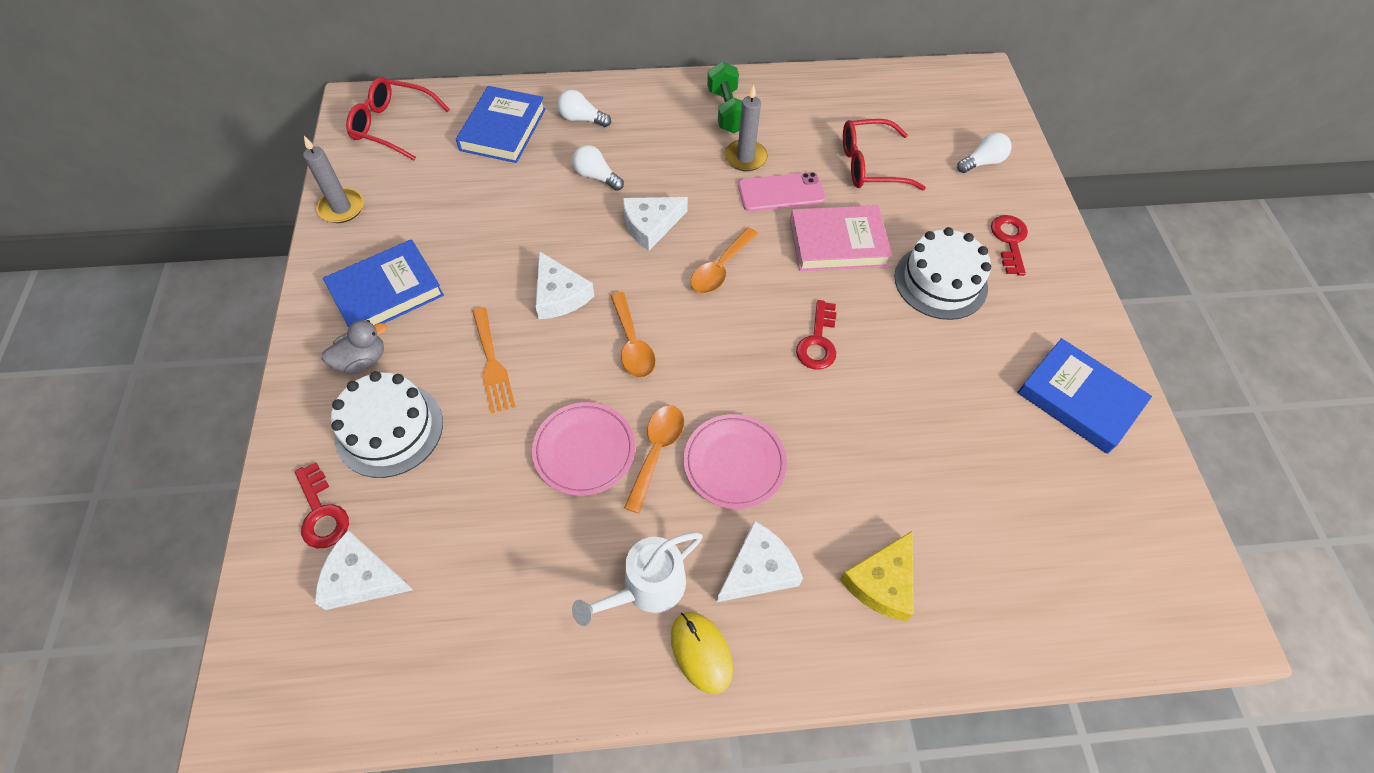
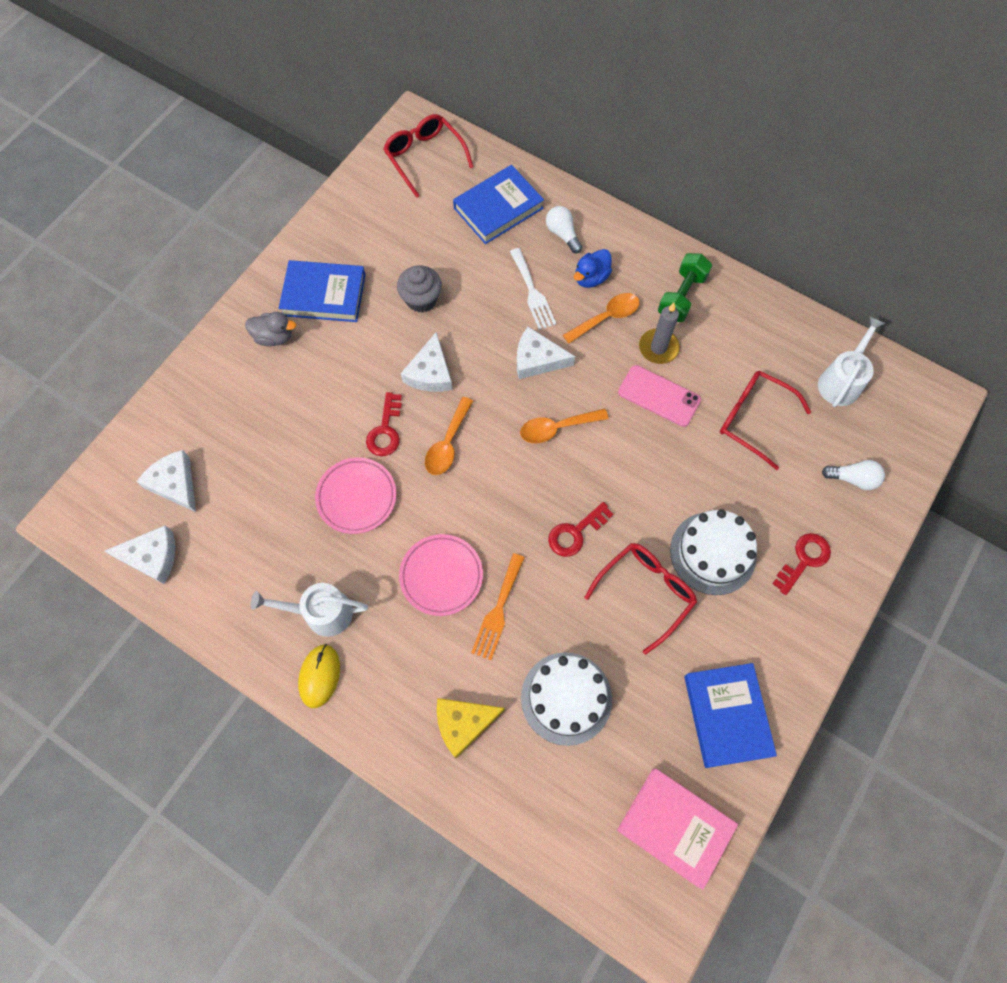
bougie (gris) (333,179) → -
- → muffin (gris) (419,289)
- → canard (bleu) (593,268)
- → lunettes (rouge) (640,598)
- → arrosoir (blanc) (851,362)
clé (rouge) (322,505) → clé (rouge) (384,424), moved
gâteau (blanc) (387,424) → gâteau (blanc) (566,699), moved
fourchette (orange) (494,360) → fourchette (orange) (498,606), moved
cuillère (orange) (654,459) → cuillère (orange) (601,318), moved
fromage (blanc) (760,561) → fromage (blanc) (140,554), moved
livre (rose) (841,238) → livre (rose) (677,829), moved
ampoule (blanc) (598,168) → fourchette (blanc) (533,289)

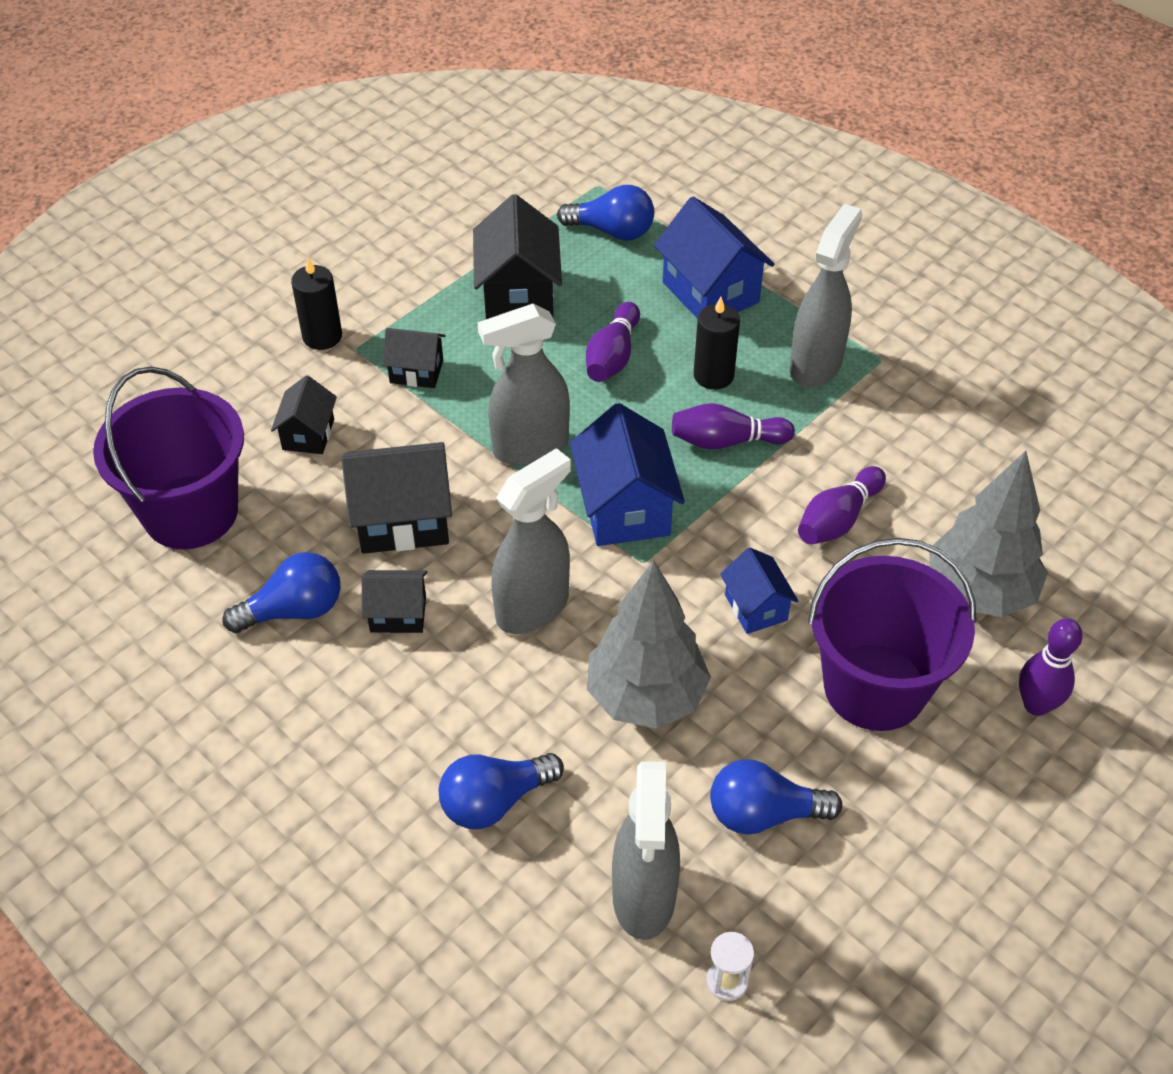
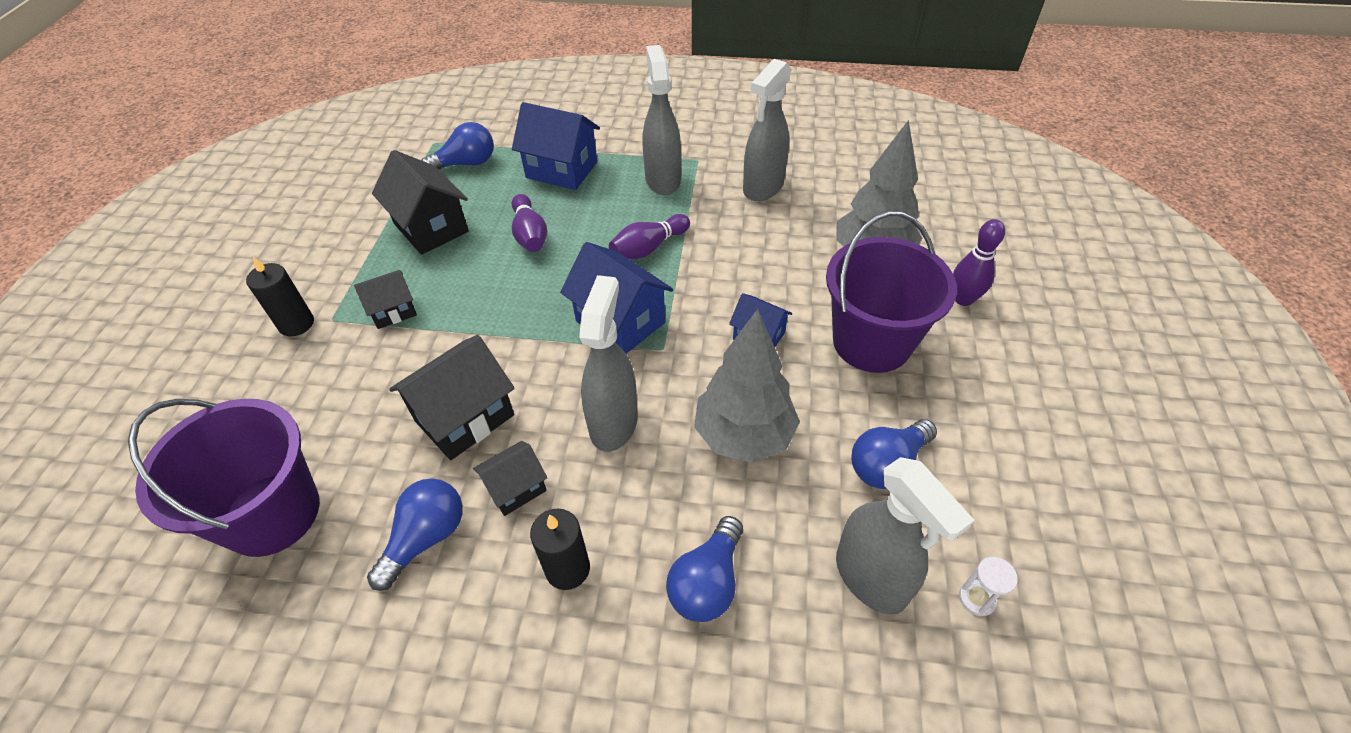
maison (noir) (304,414) → -
quille (violet) (842,505) → -
vaporisateur (gris) (524,384) → vaporisateur (gris) (767,130), moved
bougie (noir) (717,343) → bougie (noir) (560,549), moved

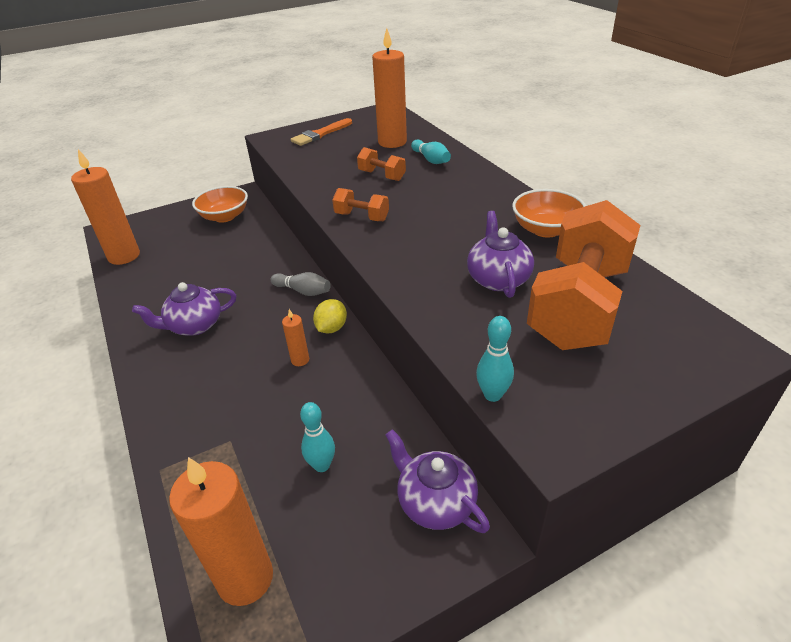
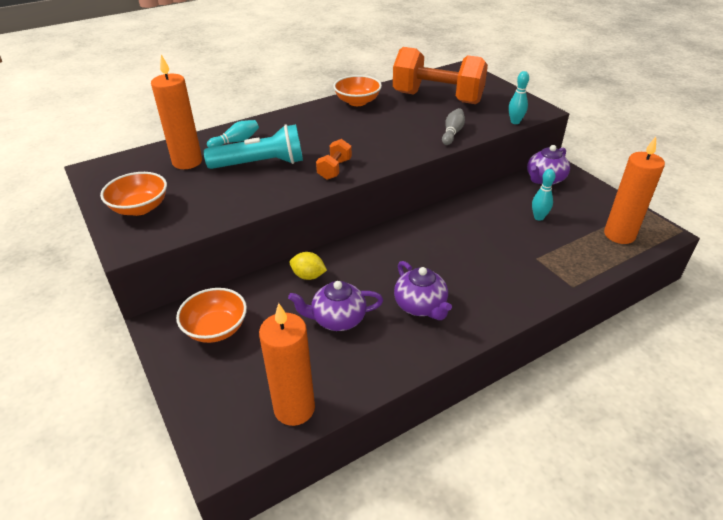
bougie (orange) (295,337) → -
quille (gris) (301,284) → quille (gris) (453,126), moved
citron (jaune) (330,316) → citron (jaune) (308,266), moved
théière (violet) (500,254) → théière (violet) (335,306), moved
pinceau (orange) (321,132) → bol (orange) (133,194)
haltère (orange) (381,164) → lampe de poche (turquoise) (253,146)

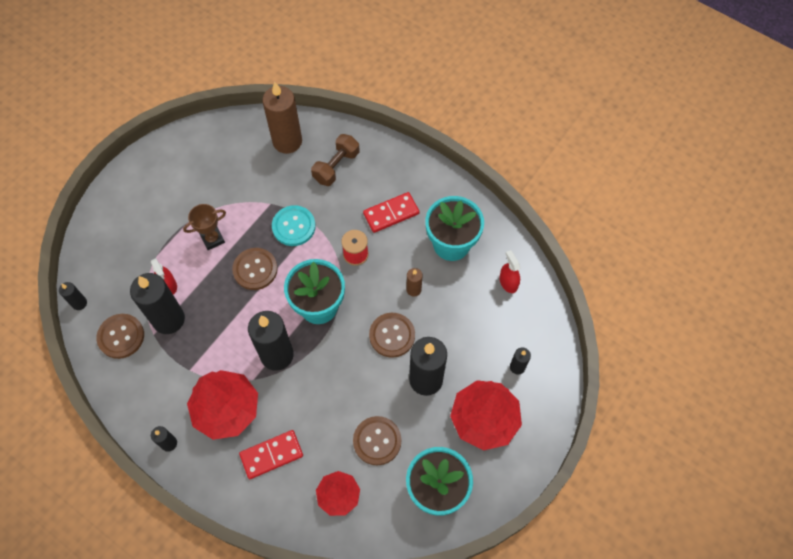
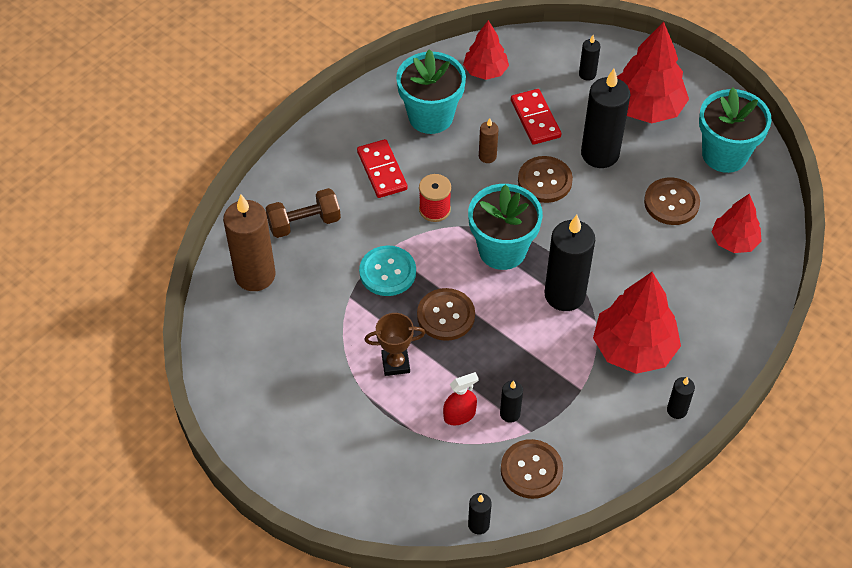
domino (rouge) (271,454) → domino (rouge) (536,117), moved
vaporisateur (rouge) (509,271) → arbre (rouge) (486,50)
trophée (marron) (204,227) → trophée (marron) (394,344), 75 degrees counterclockwise
haltère (marron) (335,160) → haltère (marron) (303,213), 60 degrees counterclockwise
bougie (noir) (157,303) → bougie (noir) (511,402), x0.47

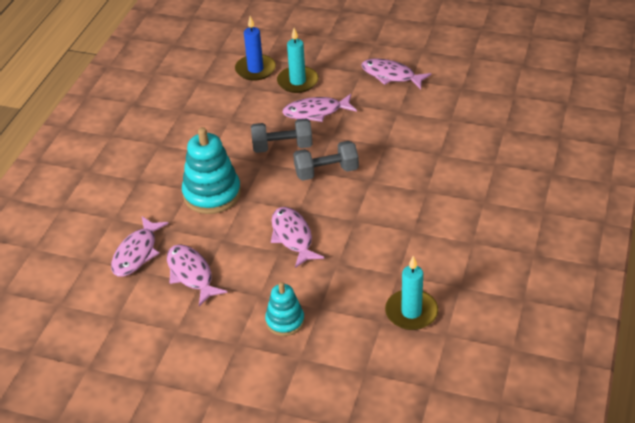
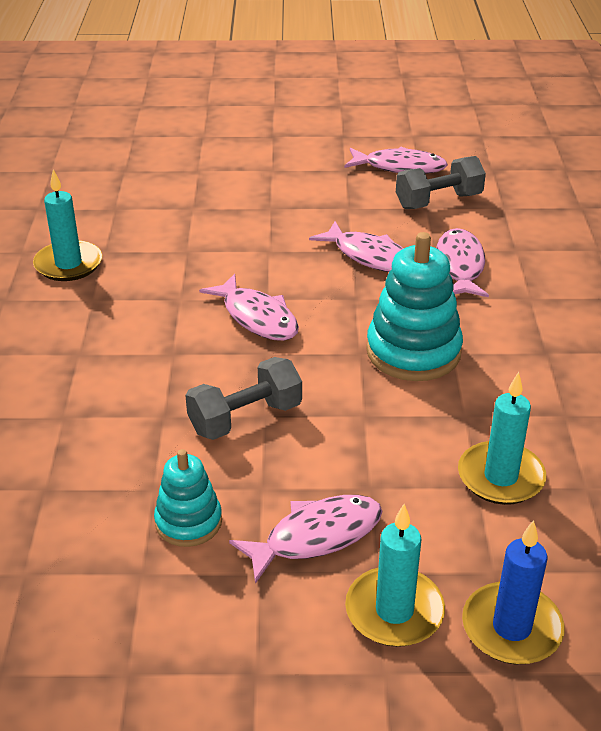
- → bougie (turquoise) (502,438)
haltère (gris) (282,135) → haltère (gris) (441,182), moved
jouet à empiler (turquoise) (285,309) → jouet à empiler (turquoise) (188,498), moved
poisson (rose) (396,73) → poisson (rose) (396,160), moved

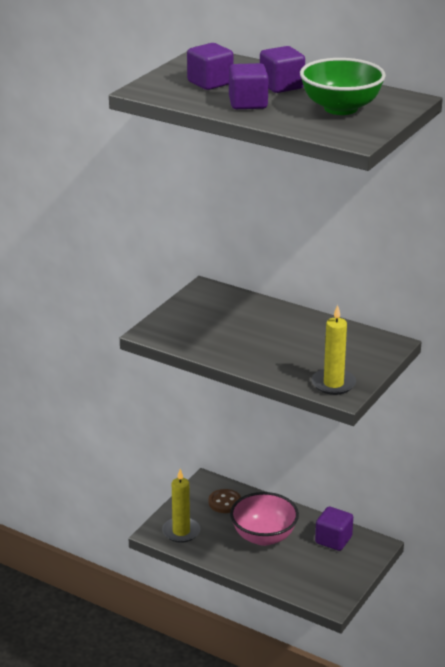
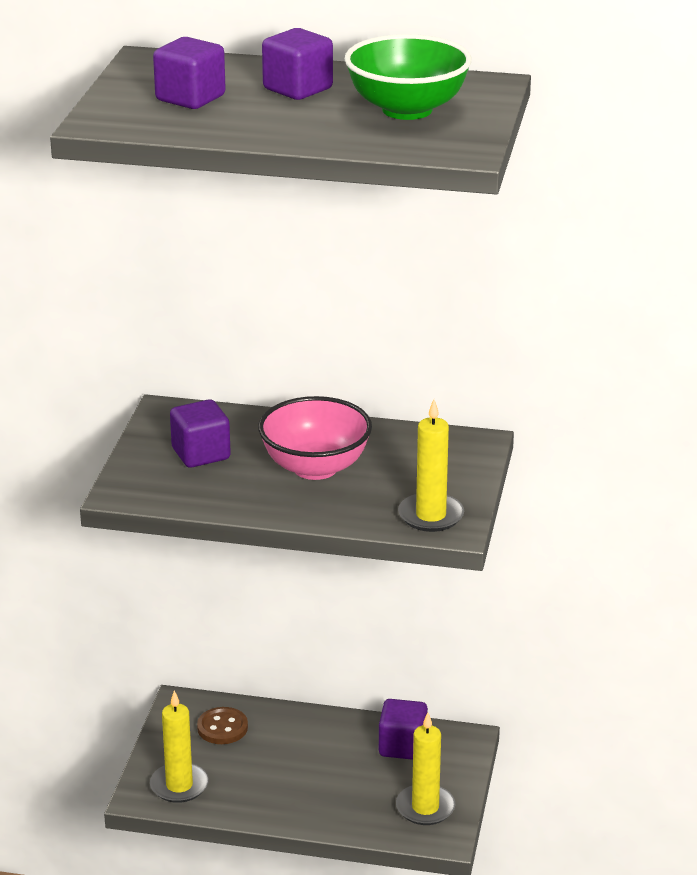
- → bougie (jaune) (426,769)
cube (violet) (248,86) → cube (violet) (200,433), moved
bol (rose) (264,519) → bol (rose) (315,438), moved

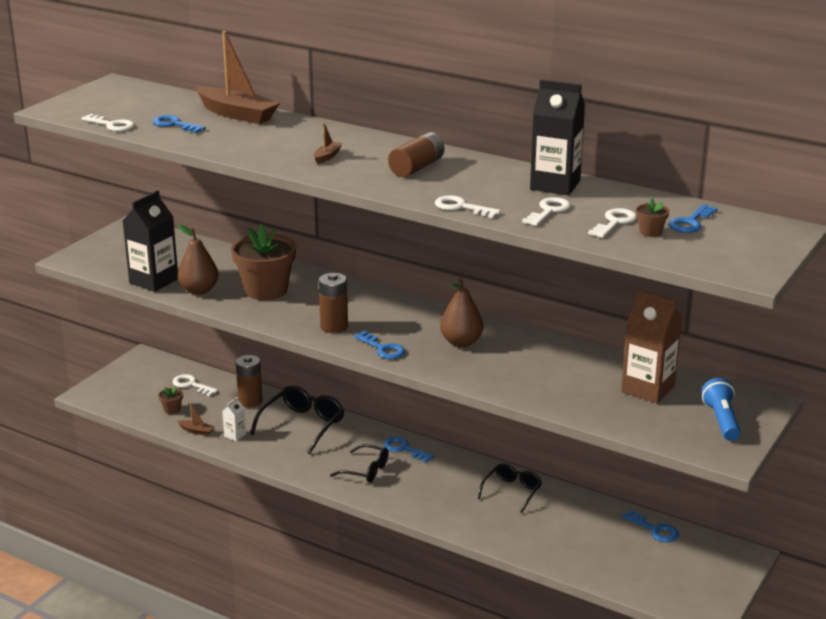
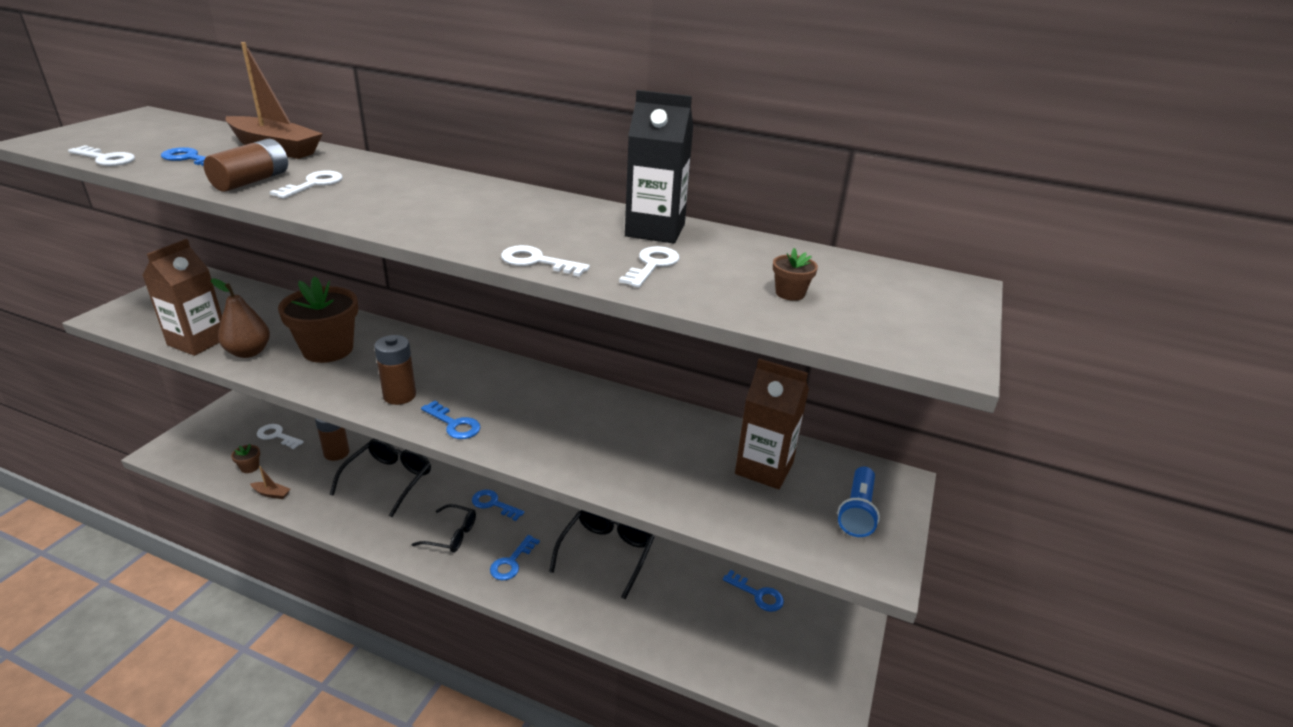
brique de lait (blanc) (234,419) → -
bateau (marron) (328,143) → -
poire (marron) (461,312) → -
pile (marron) (416,154) → pile (marron) (245,165), moved
clé (blanc) (612,223) → clé (blanc) (306,185), moved
clé (bleu) (693,218) → clé (bleu) (515,557), moved
brique de lait (noir) (150,241) → brique de lait (marron) (182,297)
lampe de poche (bleu) (721,409) → lampe de poche (bleu) (858,501), 150 degrees counterclockwise
lunettes (noir) (509,488) → lunettes (noir) (601,554), x1.55

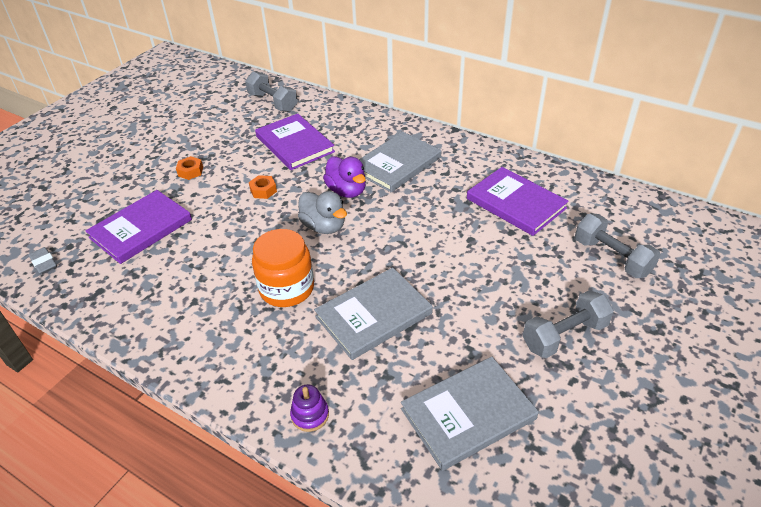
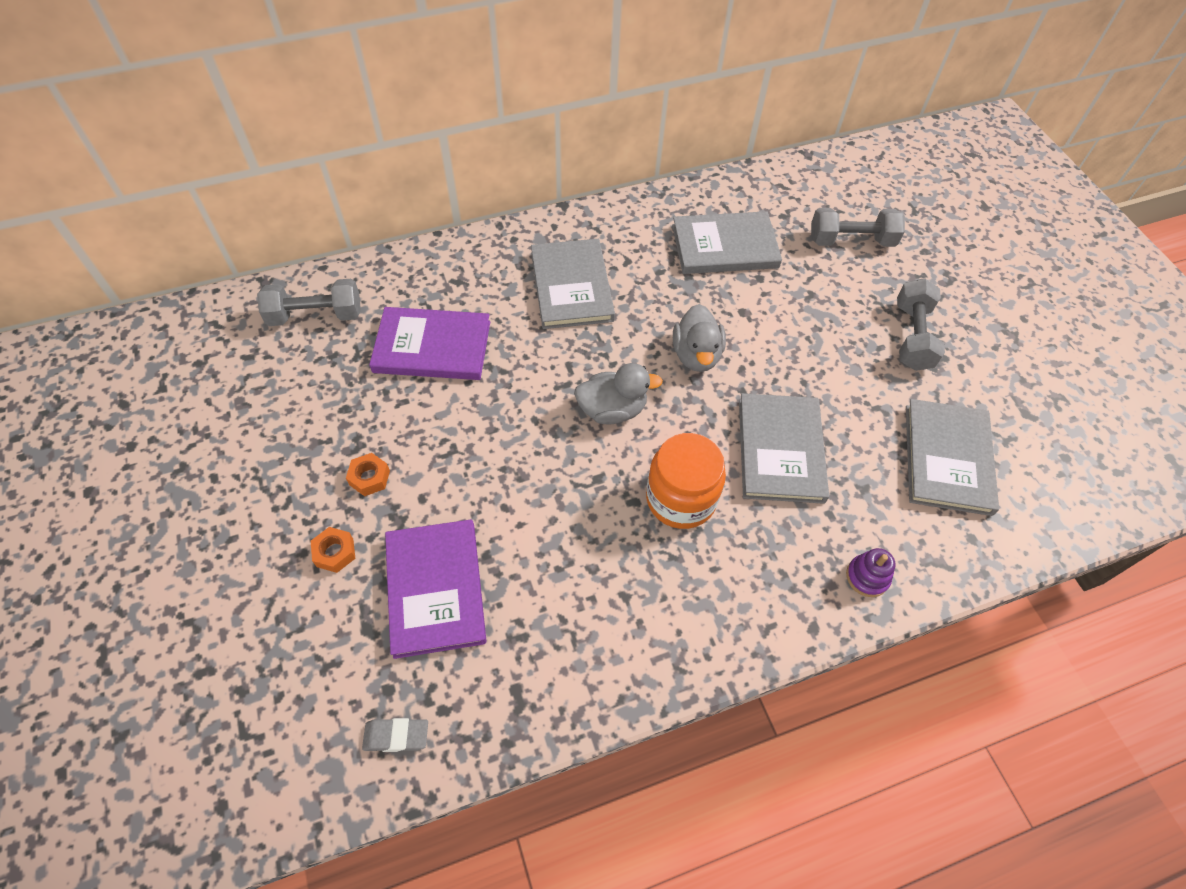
canard (violet) (344,177) → -
- → canard (gris) (699,338)
écrou (orange) (263,187) → écrou (orange) (333,550), moved
livre (violet) (518,201) → livre (gris) (727,242)

